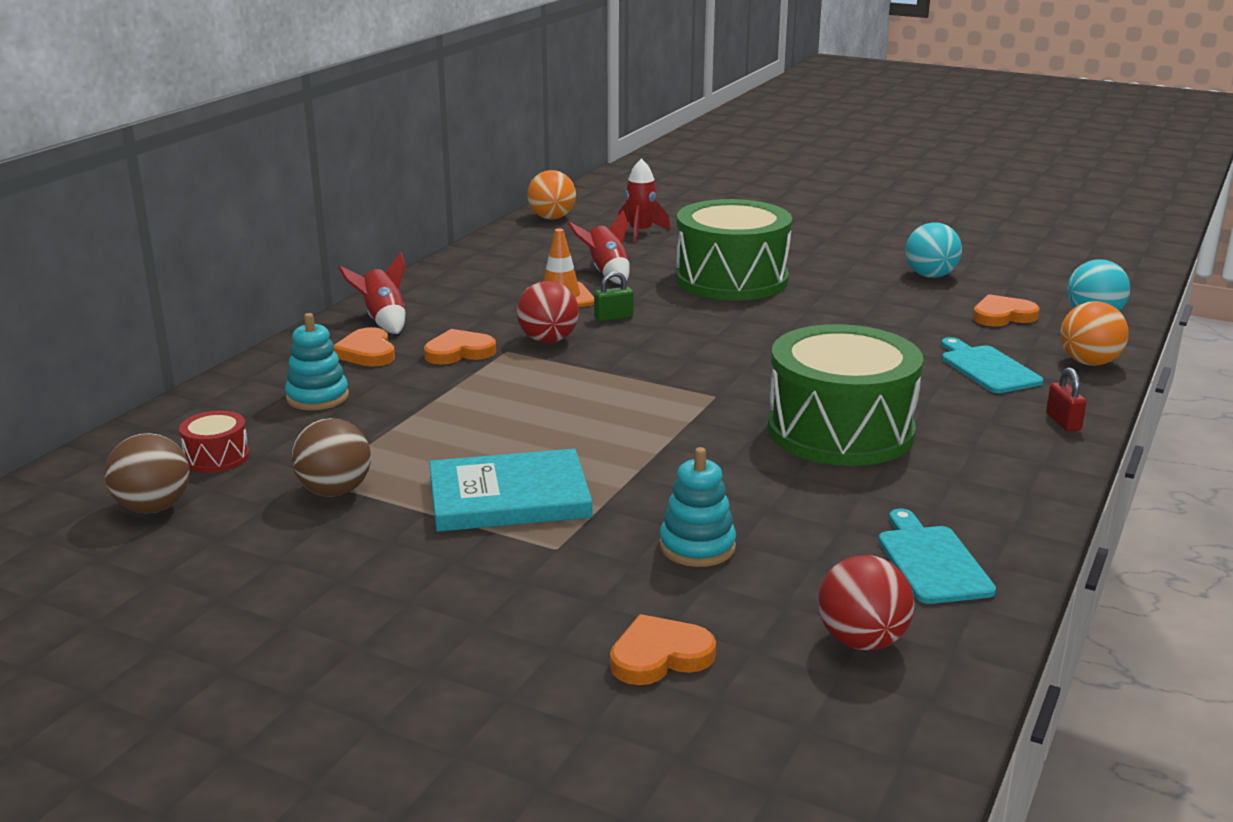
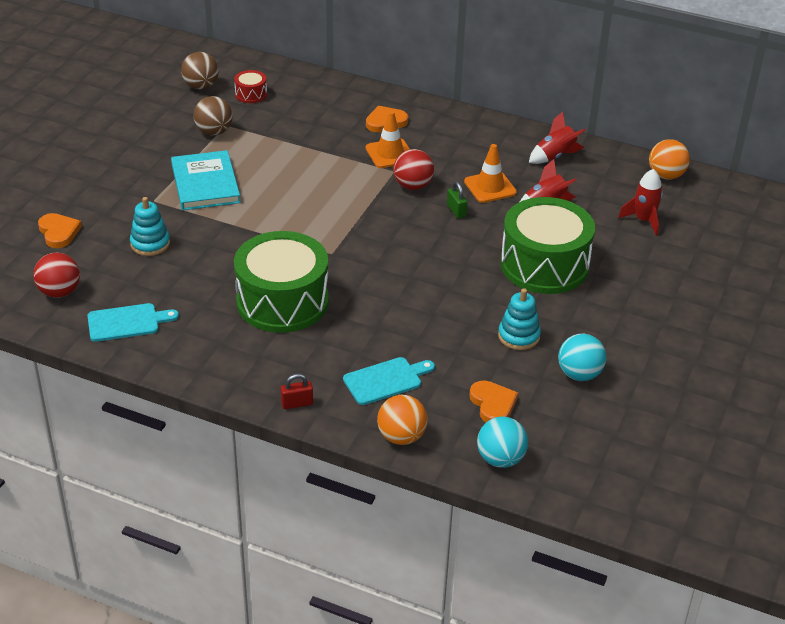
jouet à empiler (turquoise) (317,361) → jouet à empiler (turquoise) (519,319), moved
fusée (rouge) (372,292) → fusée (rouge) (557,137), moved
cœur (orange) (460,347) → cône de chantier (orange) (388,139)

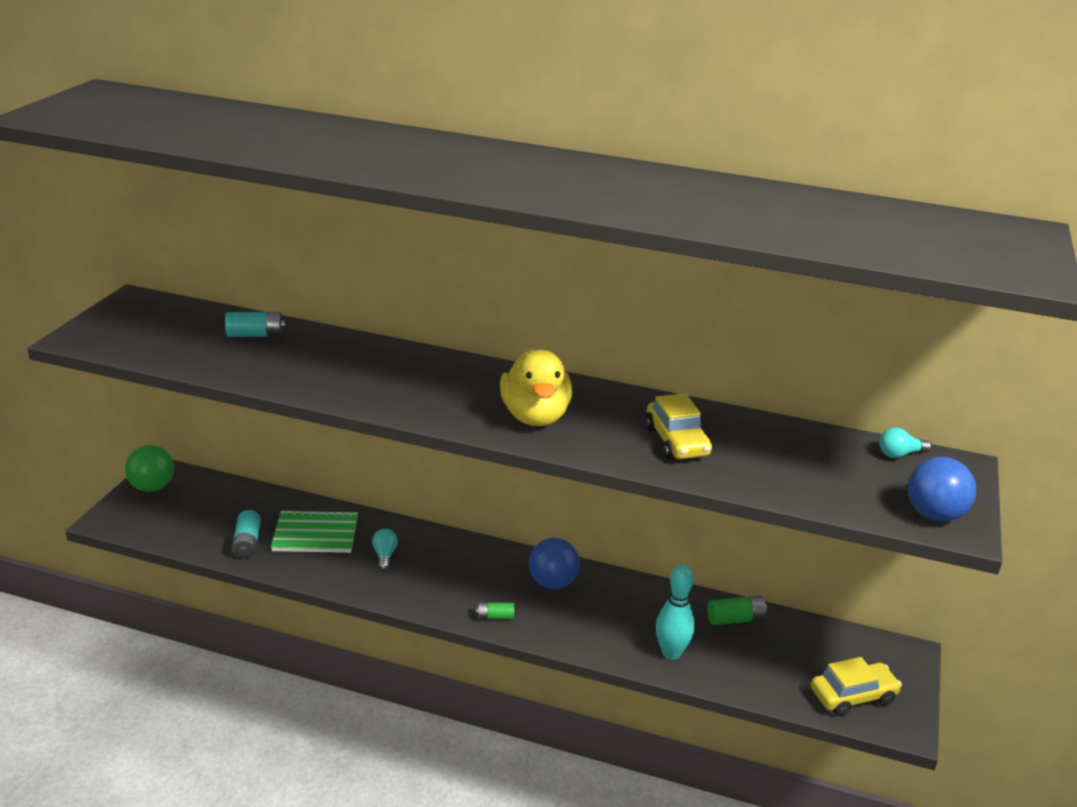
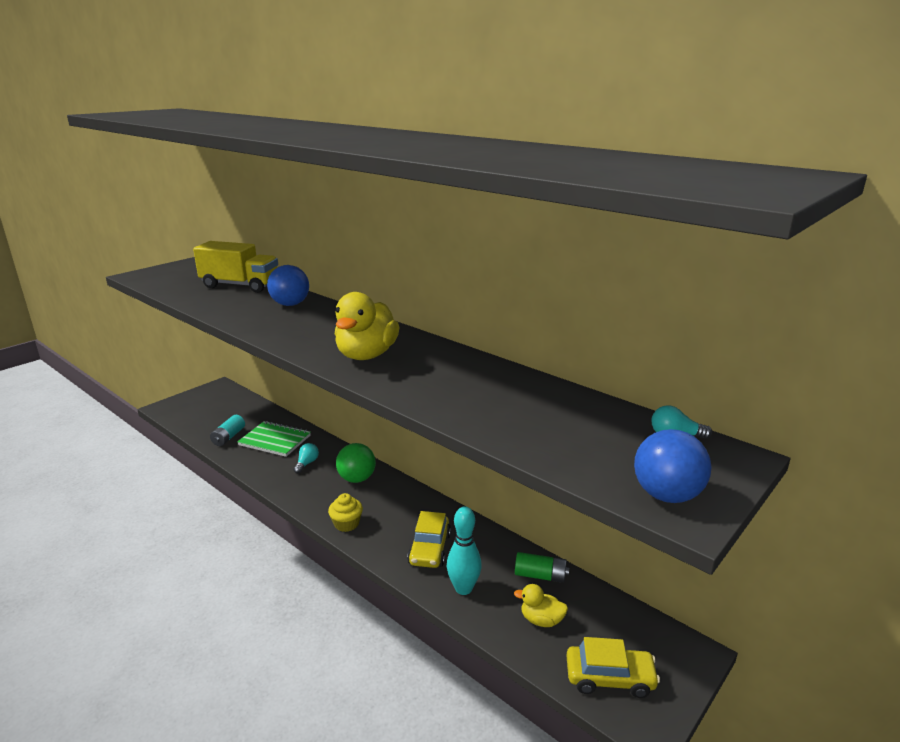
- → canard (jaune) (541,605)
balle (vert) (149,468) → balle (vert) (356,463), moved
balle (bleu) (554,563) → balle (bleu) (288,285), moved
voiture (jaune) (678,426) → voiture (jaune) (429,539), moved
pile (turquoise) (255,324) → camion (jaune) (235,267)
pile (vert) (495,611) → muffin (jaune) (345,512)

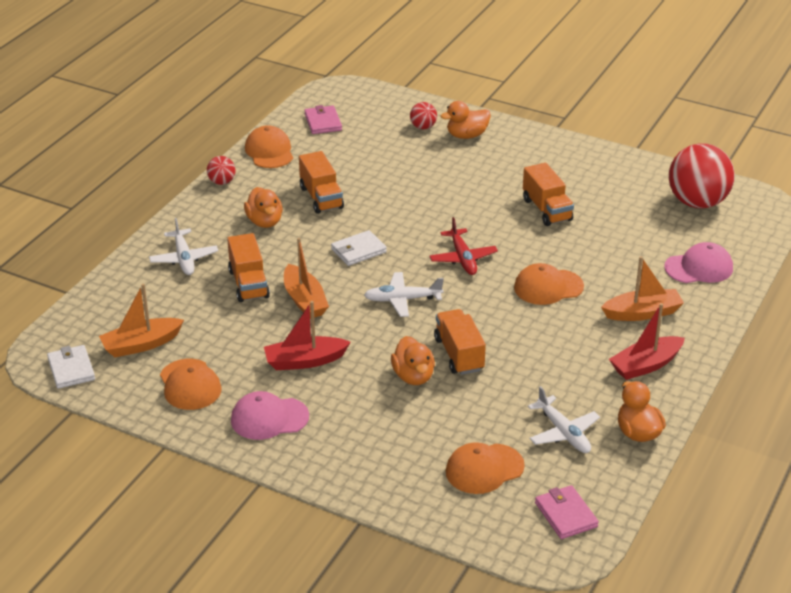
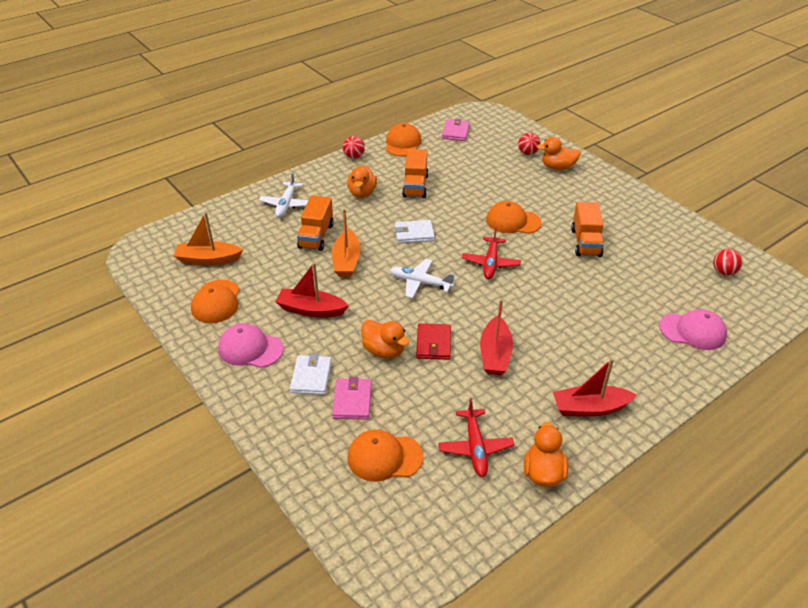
bateau (orange) (642,288) → -
- → bateau (rouge) (496,337)
portefeuille (blanc) (71,367) → portefeuille (blanc) (311,374), moved
casquette (orange) (549,284) → casquette (orange) (514,217), moved
portefeuille (rose) (567,512) → portefeuille (rose) (352,398), moved
camion (orange) (460,342) → portefeuille (rouge) (433,341)
avion (blanc) (564,419) → avion (rouge) (476,437)
canard (orange) (413,360) → canard (orange) (385,339), 60 degrees counterclockwise
balle (rouge) (702,176) → balle (rouge) (728,262), x0.46

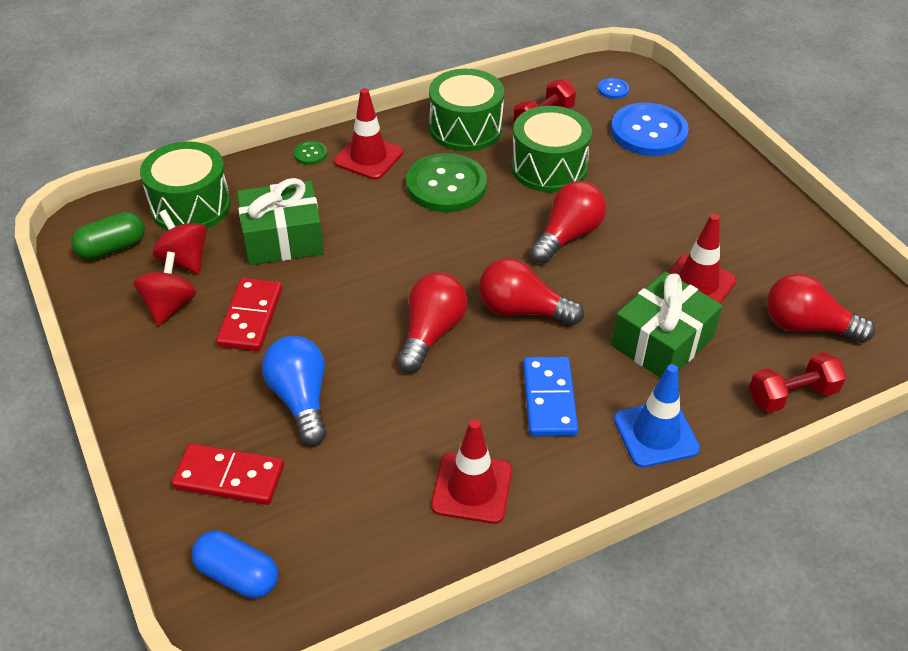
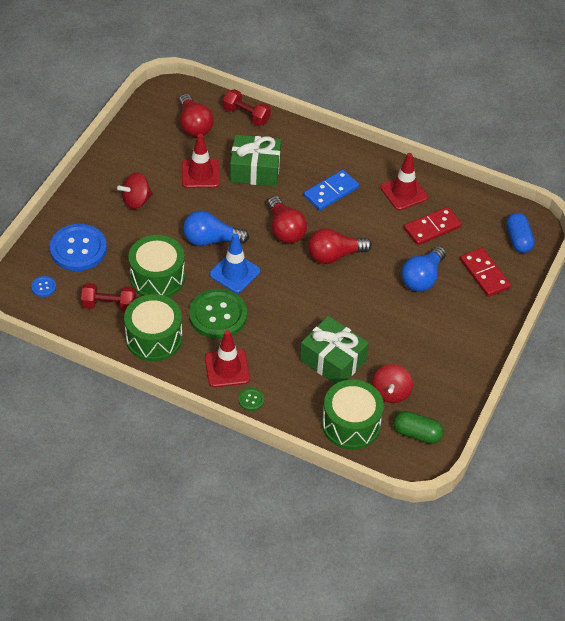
toupie (rouge) (164,289) → toupie (rouge) (135,191), moved
domino (rouge) (249,314) → domino (rouge) (433,226), moved
cône de chantier (bleu) (657,416) → cône de chantier (bleu) (234,263), moved
ampoule (rouge) (568,222) → ampoule (bleu) (216,228)

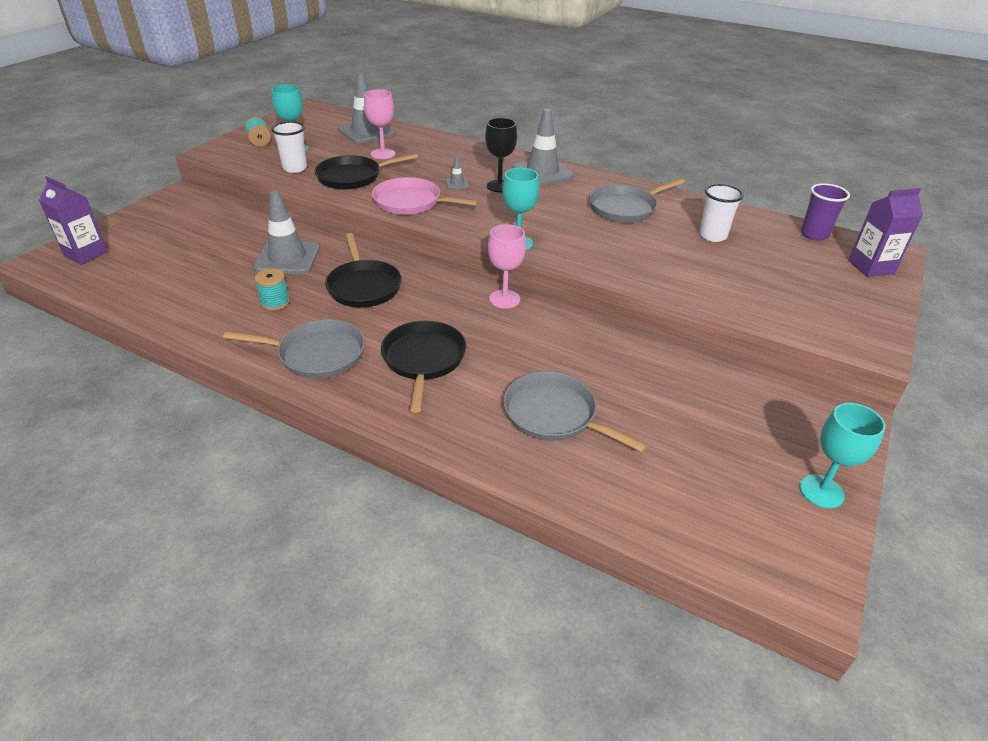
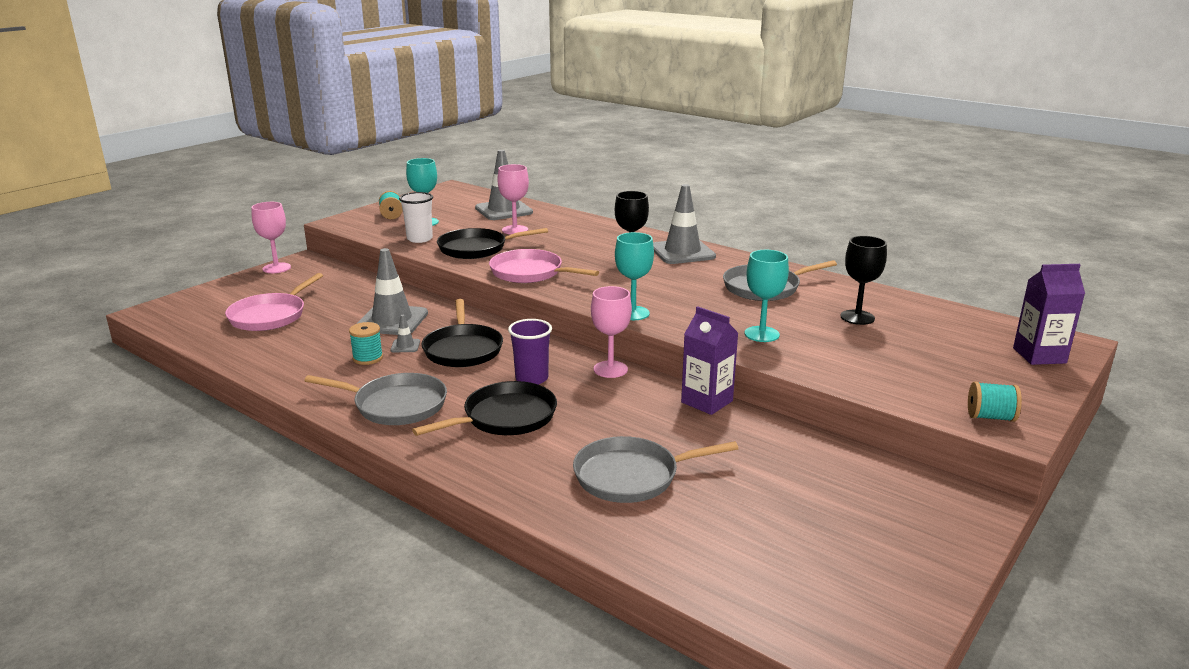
- → poêle (rose) (274,302)
- → verre à pied (rose) (271,237)
- → bobine (turquoise) (995,402)
brique de lait (violet) (73,220) → brique de lait (violet) (709,360), moved
cône de chantier (gris) (457,173) → cône de chantier (gris) (405,333), moved
verre à pied (turquoise) (842,456) → verre à pied (turquoise) (767,296), moved
gobelet (violet) (825,212) → gobelet (violet) (530,352), moved
gobelet (blanc) (721,213) → verre à pied (noir) (863,280)
poêle (noir) (423,367) → poêle (noir) (484,408), 45 degrees clockwise
poêle (gris) (575,411) → poêle (gris) (656,469), 60 degrees counterclockwise

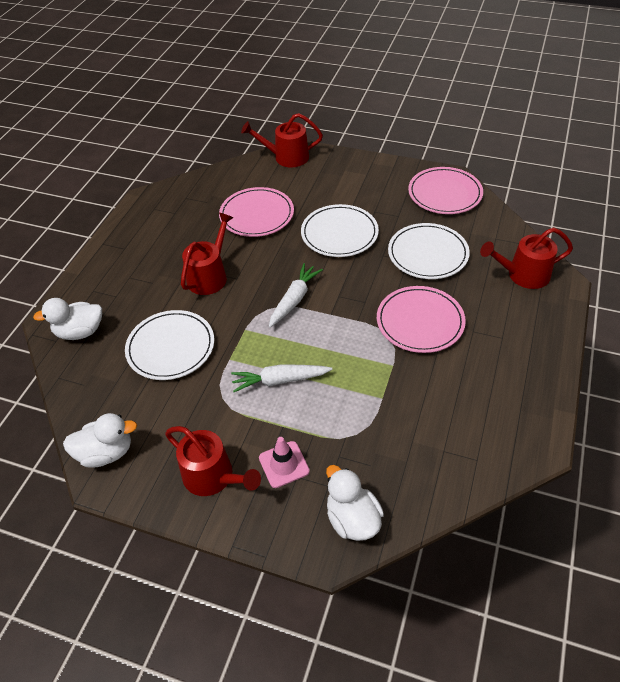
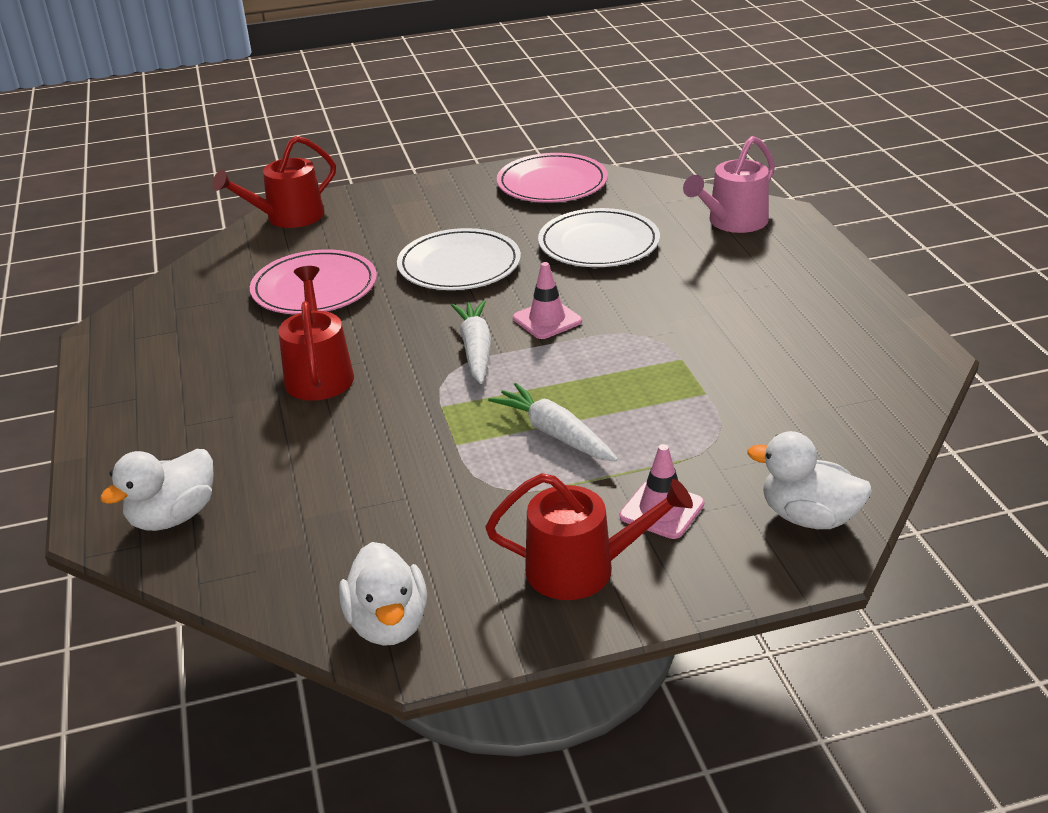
assiette (blanc) (169,345) → -
assiette (rose) (421,319) → -
- → cône de chantier (rose) (547,300)
arrosoir (rouge) (526,258) → arrosoir (rose) (729,184)
canard (blanc) (100,440) → canard (blanc) (383,594), 120 degrees clockwise
carotte (blanc) (281,378) → carotte (blanc) (553,422), 90 degrees clockwise

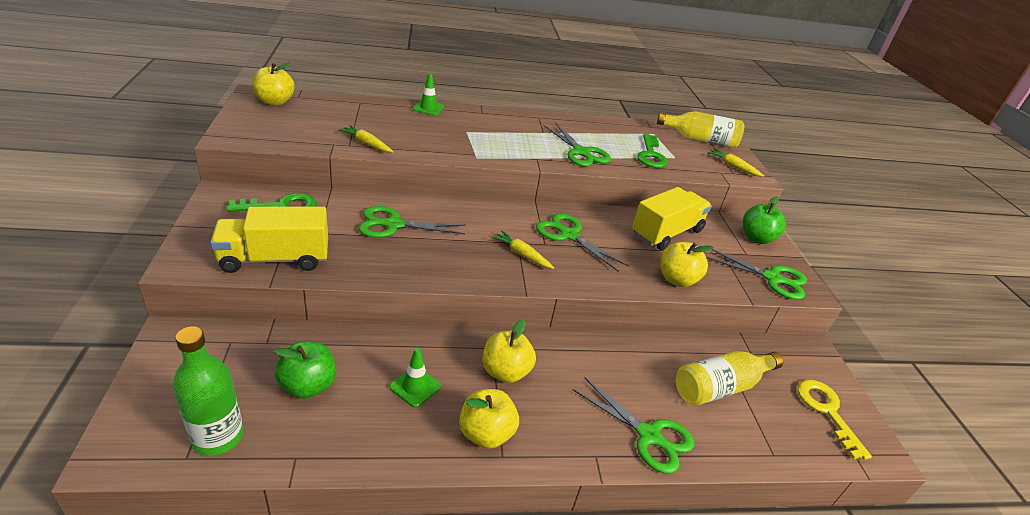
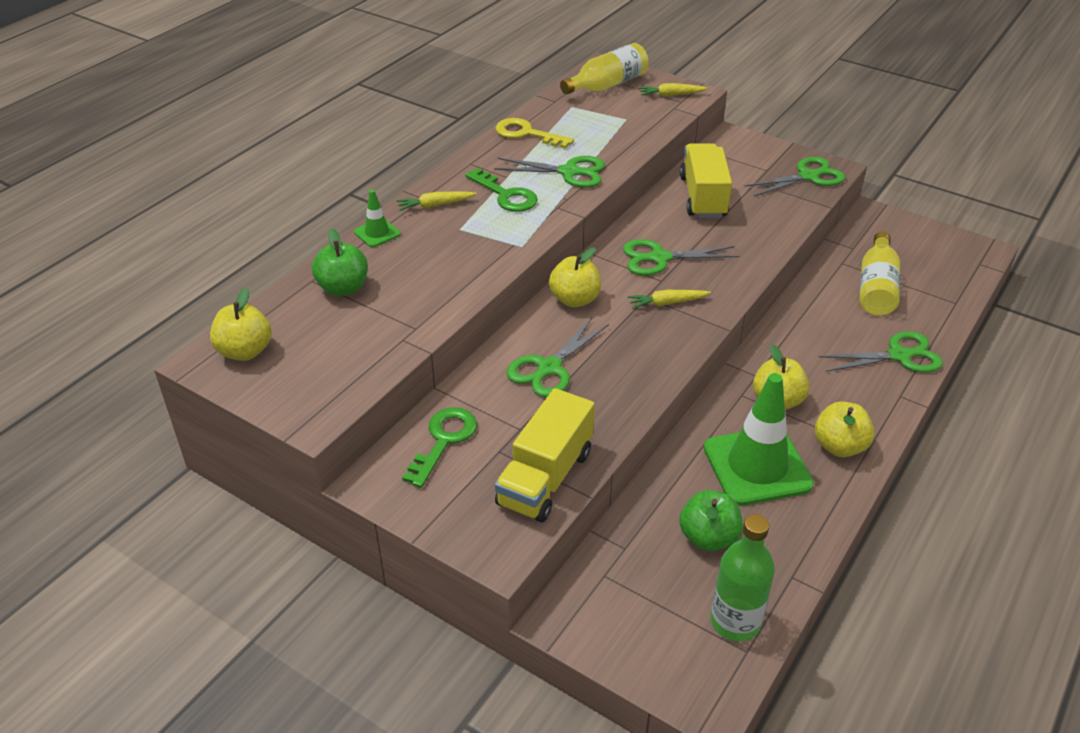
carotte (jaune) (366,139) → carotte (jaune) (436,201), moved
clé (vert) (652,151) → clé (vert) (501,190), moved
pomme (jaune) (687,264) → pomme (jaune) (575,277), moved
pomme (vert) (764,220) → pomme (vert) (340,262), moved
clé (jaune) (835,420) → clé (jaune) (534,133), moved
cône de chantier (vert) (415,378) → cône de chantier (vert) (759,439), x2.16

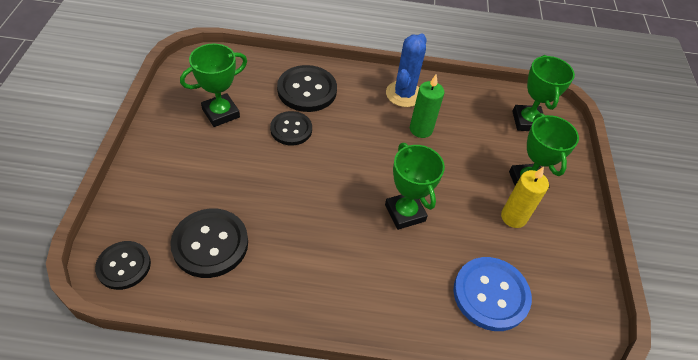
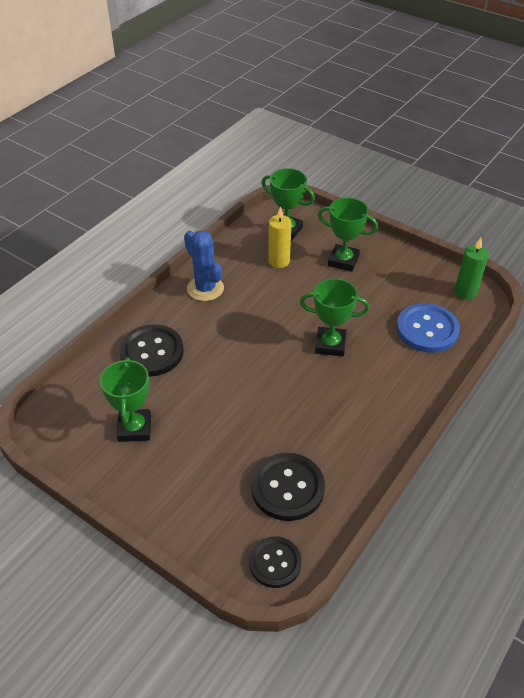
bouton (noir) (291,128) → -
bougie (vert) (427,106) → bougie (vert) (472,268), moved
bougie (jaune) (525,197) → bougie (jaune) (279,237), moved

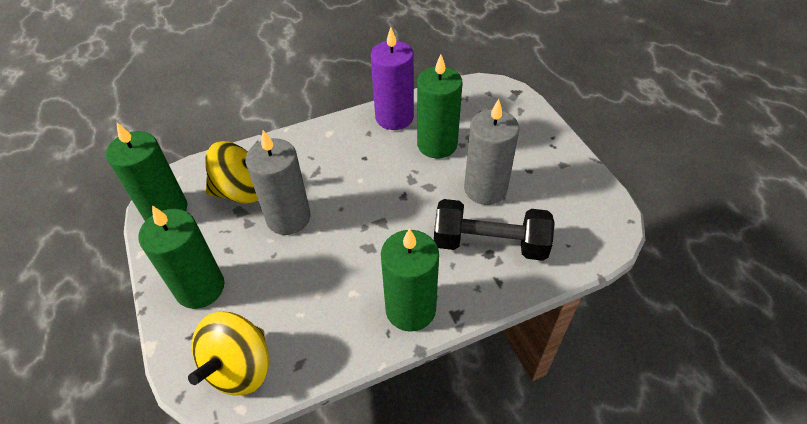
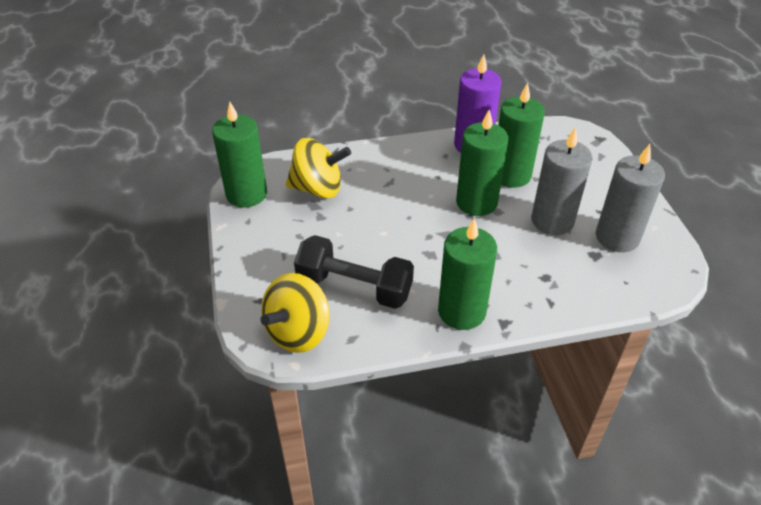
bougie (vert) (181,257) → bougie (vert) (482,163), moved
bougie (gris) (278,182) → bougie (gris) (630,198), moved
haltère (noir) (494,230) → haltère (noir) (354,272), moved

